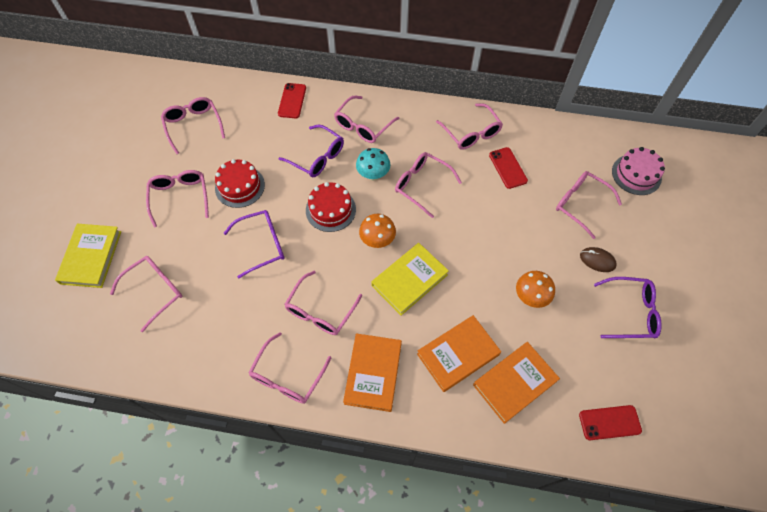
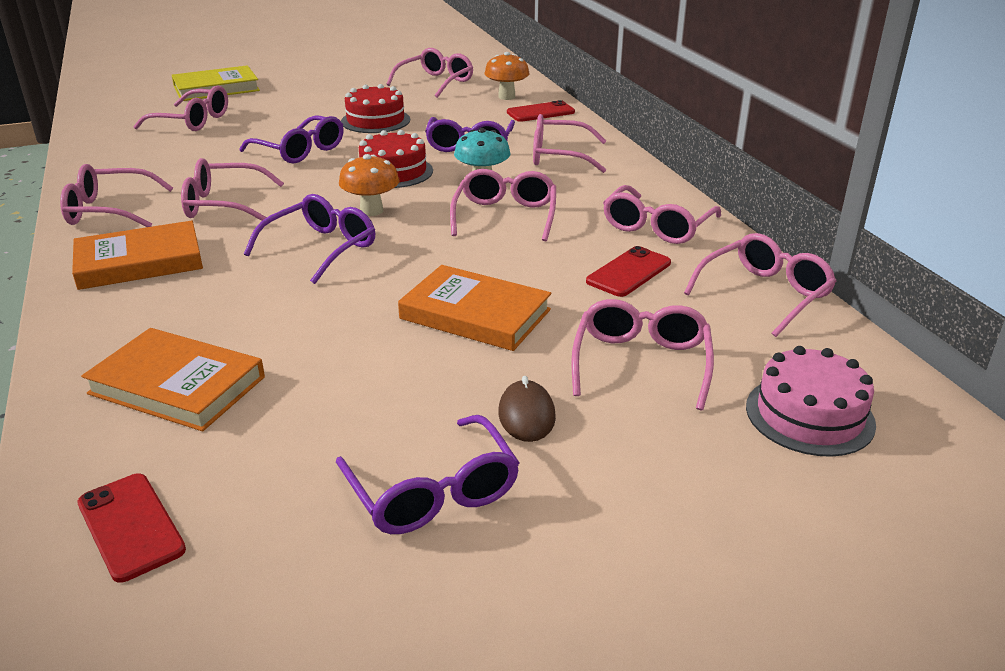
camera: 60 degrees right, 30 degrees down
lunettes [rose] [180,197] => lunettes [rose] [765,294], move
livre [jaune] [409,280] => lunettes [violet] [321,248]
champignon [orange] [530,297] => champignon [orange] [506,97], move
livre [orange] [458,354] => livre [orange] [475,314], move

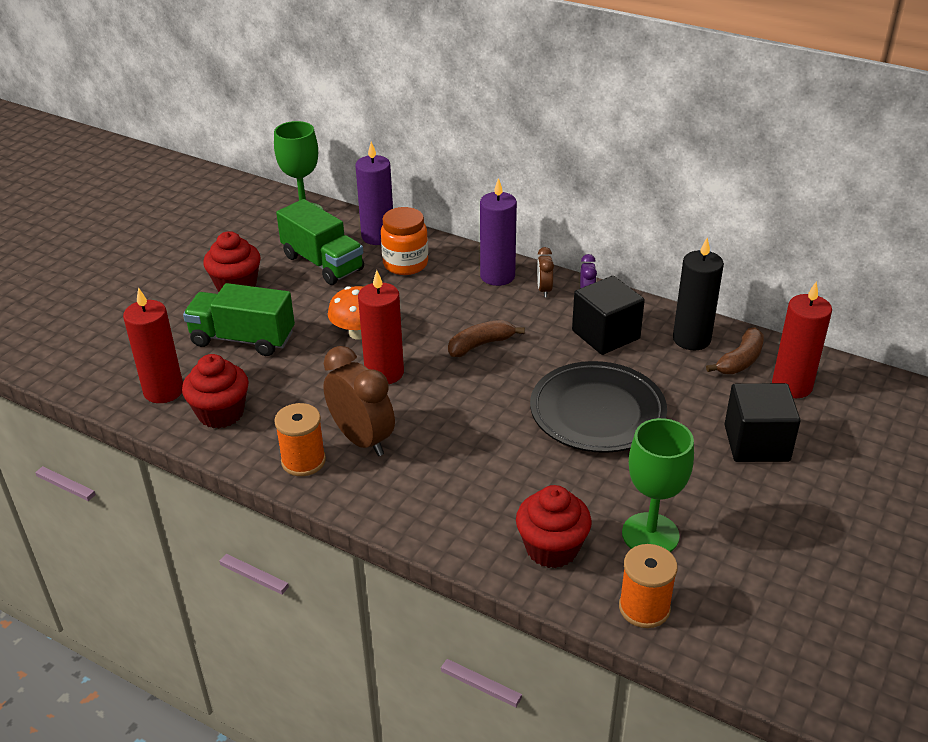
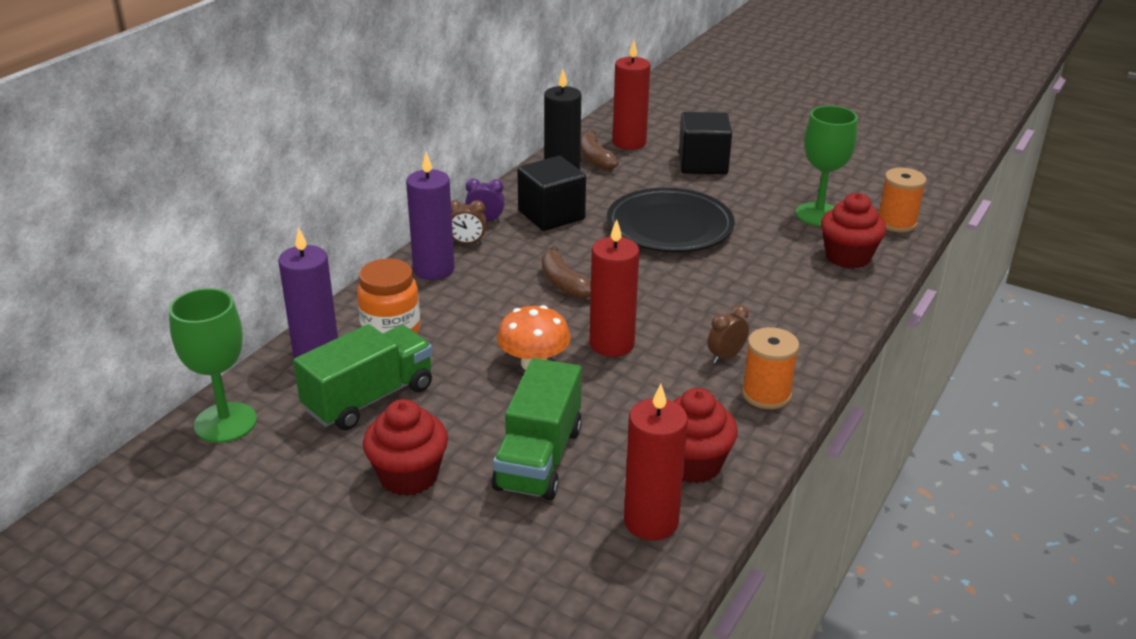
camera: 90 degrees left, 5 degrees down
banane [marron] [740,361] => banane [marron] [595,159], 150 degrees counterclockwise
réveil [marron] [362,439] => réveil [marron] [726,356], x0.50

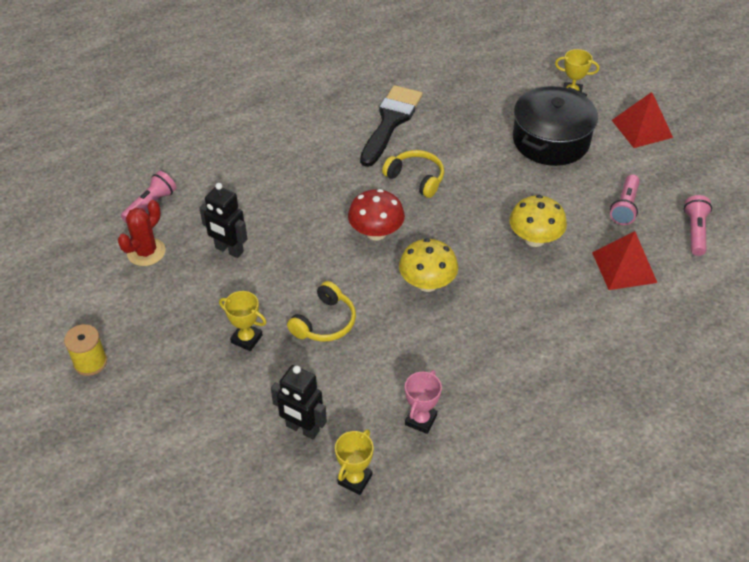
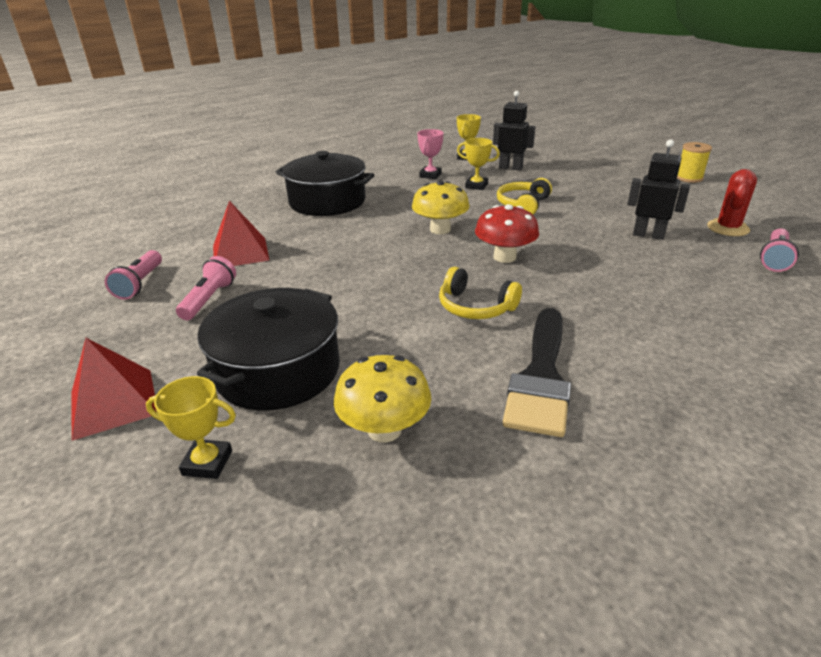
camera: 175 degrees right, 15 degrees down
champignon [jaune] [534,239] => champignon [jaune] [384,429], move
trophée [jaune] [246,339] => trophée [jaune] [476,186], move
nothing => marmite [noir] [327,201]

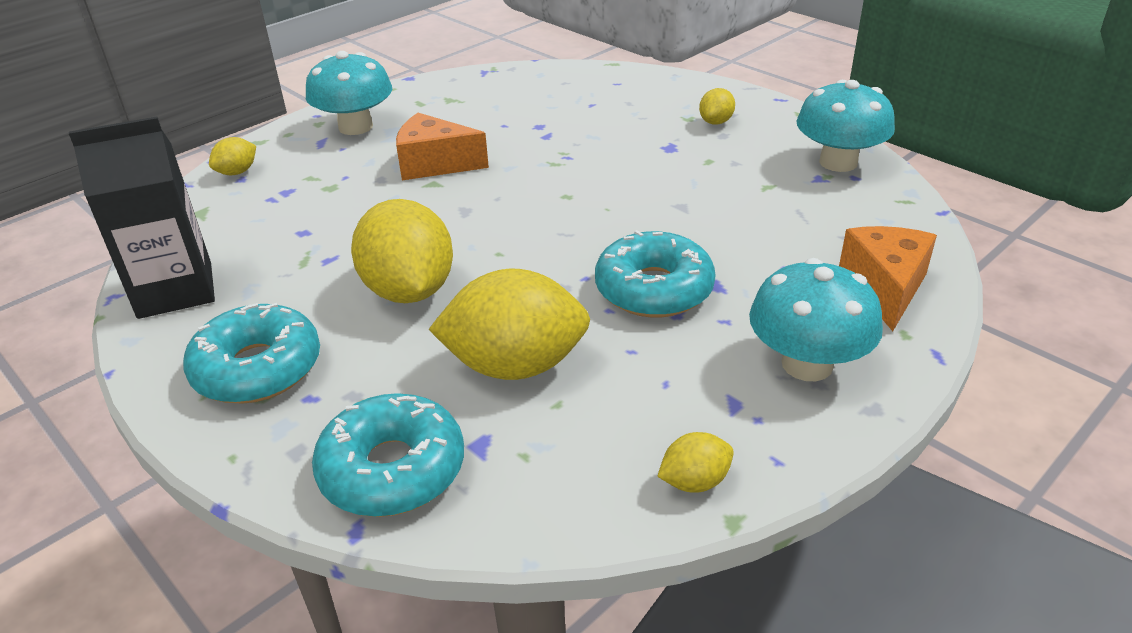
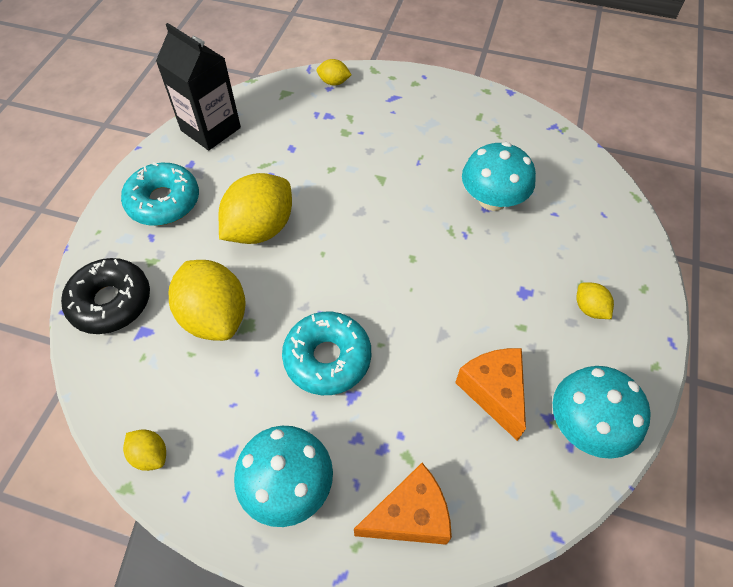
camera: 60 degrees right, 20 degrees up
champignon [turquoise] [355,127] => champignon [turquoise] [492,200], move
citron [jaune] [716,122] => citron [jaune] [589,308], 60 degrees clockwise
fromage [orange] [435,164] => fromage [orange] [494,392], move
beignet [turquoise] [392,469] => beignet [noir] [111,302]

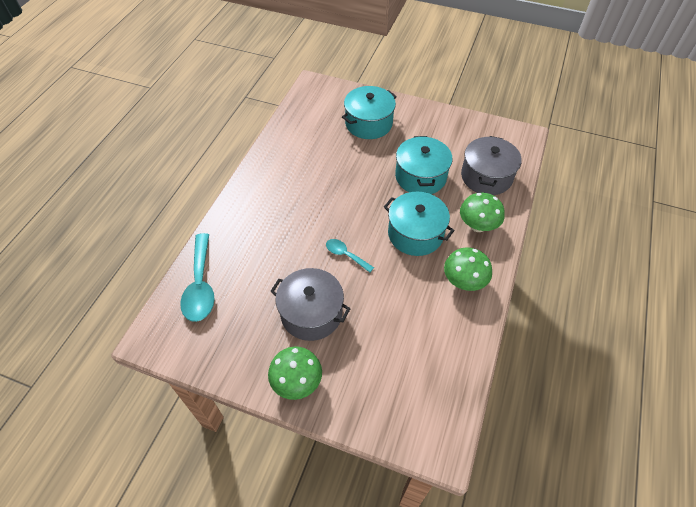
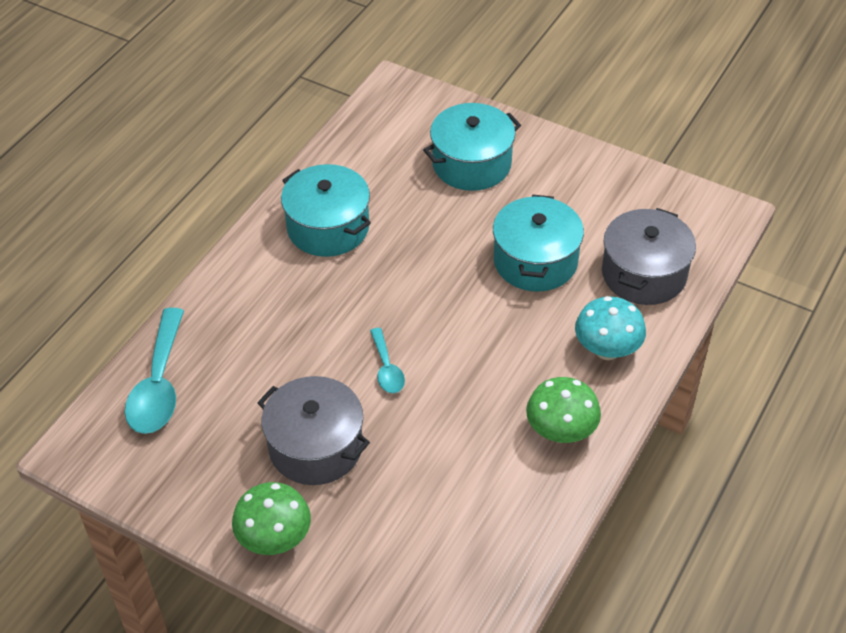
camera: 10 degrees right, 5 degrees down
marmite [turquoise] [415,234] => marmite [turquoise] [328,227], move
champignon [vert] [477,225] => champignon [turquoise] [607,350]
cuillère [turquoise] [346,255] => cuillère [turquoise] [386,368], 150 degrees counterclockwise

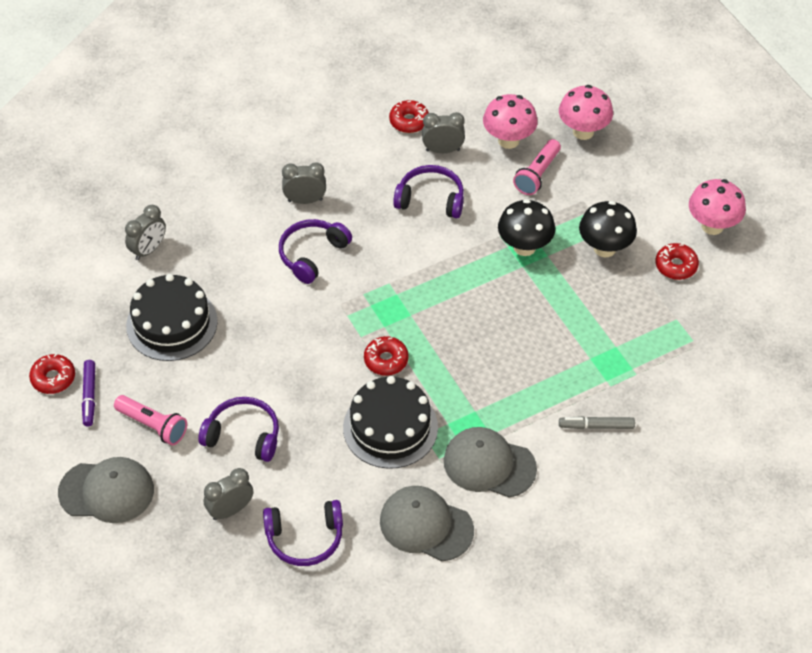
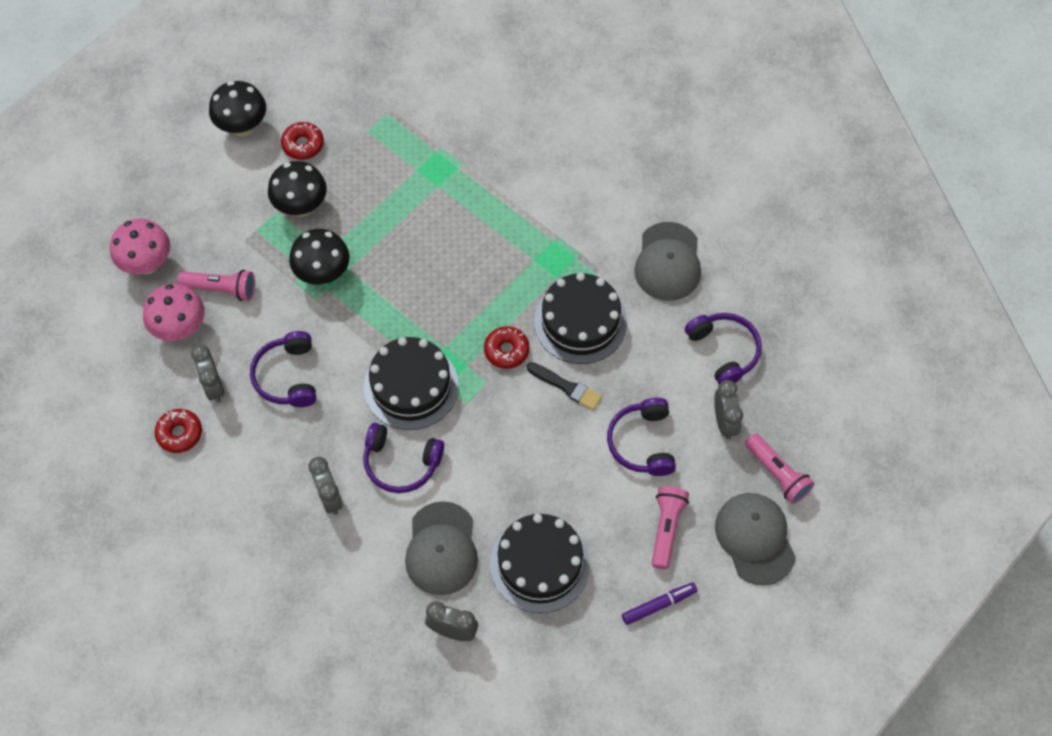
camera: 110 degrees left, 10 degrees up
champignon [rose] [712,226] => champignon [noir] [242,127]
beignet [rouge] [53,378] => nothing
feutre [gris] [596,426] => nothing
casquette [gris] [489,464] => casquette [gris] [441,549], move
réveil [gris] [230,510] => réveil [gris] [724,422], 135 degrees counterclockwise
nothing => gâteau [noir] [411,386]
nothing => pinceau [noir] [566,387]
nothing => lampe de poche [rose] [777,474]

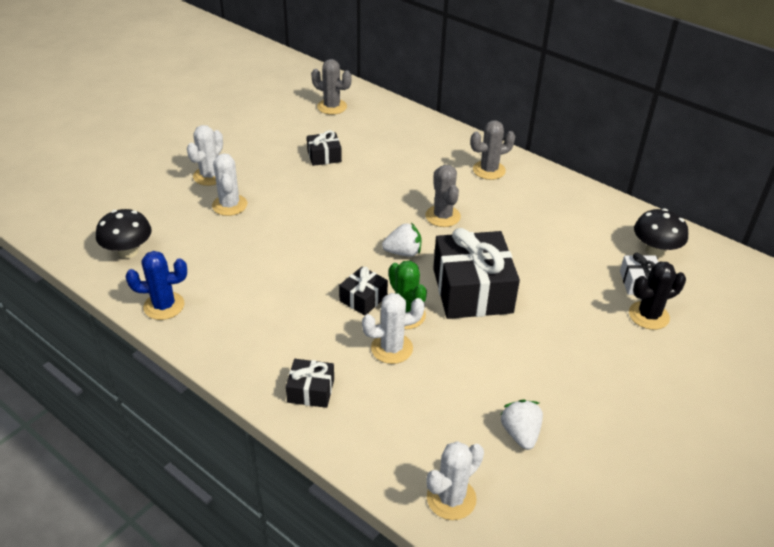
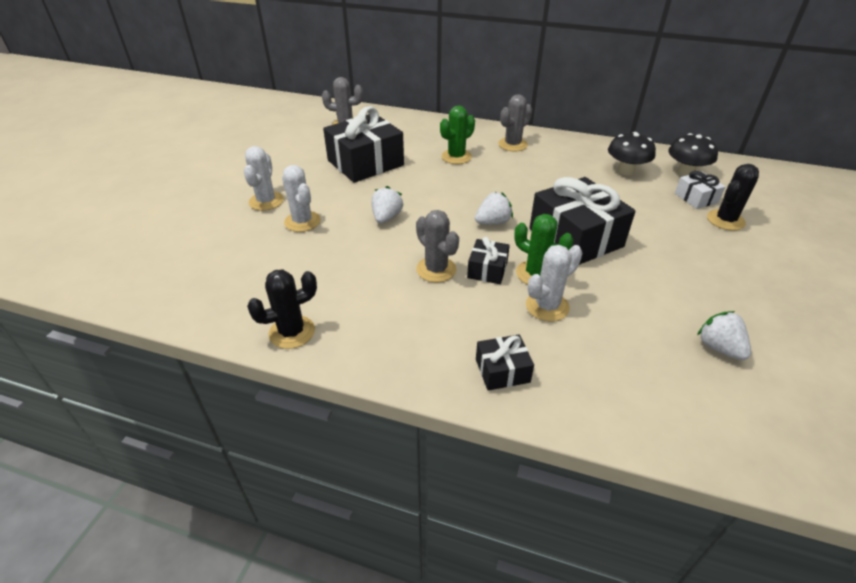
camera: 20 degrees left, 0 degrees up
cadeau [noir] [324,156] => cadeau [noir] [365,163], x2.06
cactus [gris] [443,216] => cactus [gris] [436,269], move
champignon [noir] [128,252] => champignon [noir] [626,171], move
cactus [bleu] [164,306] => cactus [noir] [292,332]
cactus [blanc] [451,498] => nothing
nothing => cactus [vert] [456,157]
nothing => fraise [blanc] [386,217]

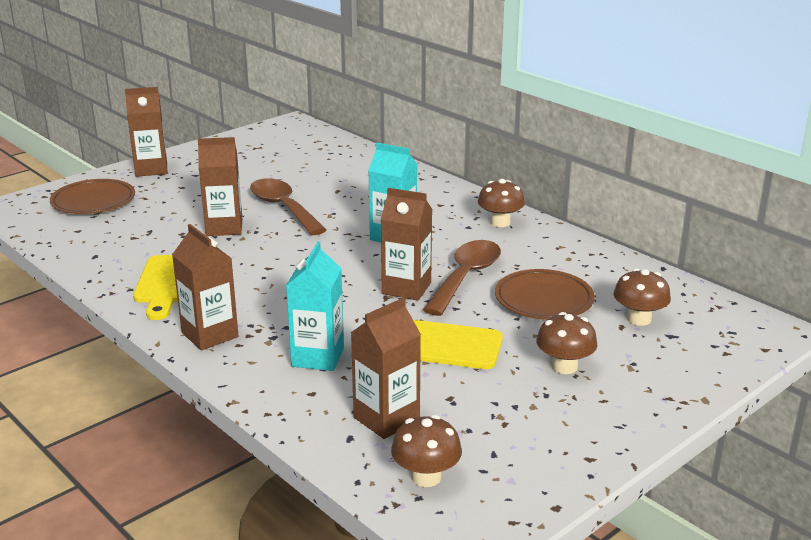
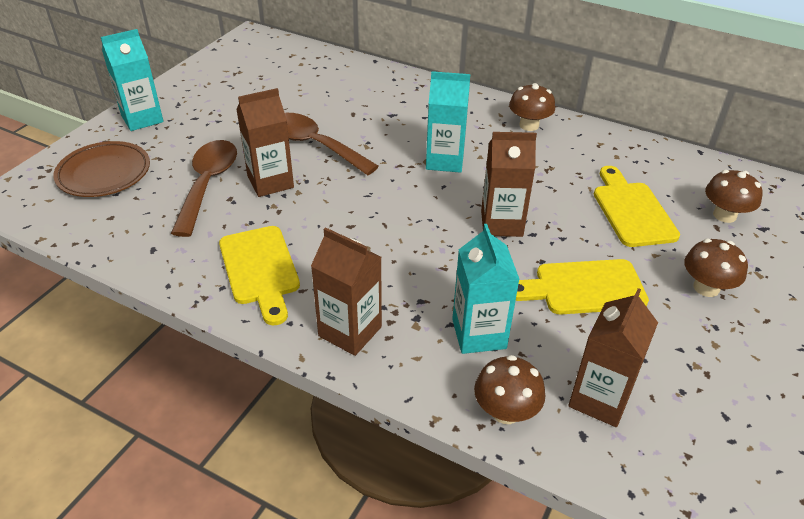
camera: 20 degrees left, 15 degrees up
brique de lait [marron] [151,169] => brique de lait [turquoise] [142,119]
cuillère [marron] [466,277] => cuillère [marron] [208,184], move
assiette [marron] [543,300] => planche à découper [jaune] [631,211]
champignon [marron] [426,477] => champignon [marron] [505,411], move

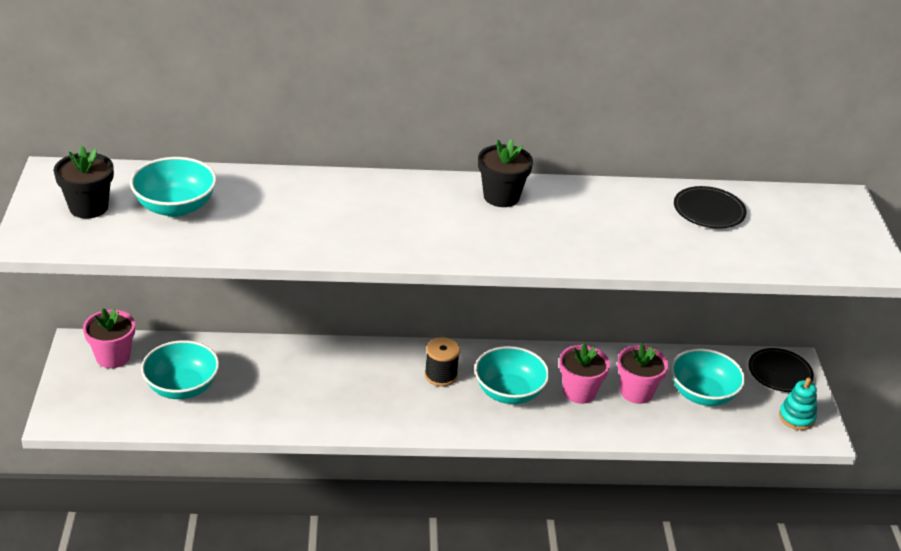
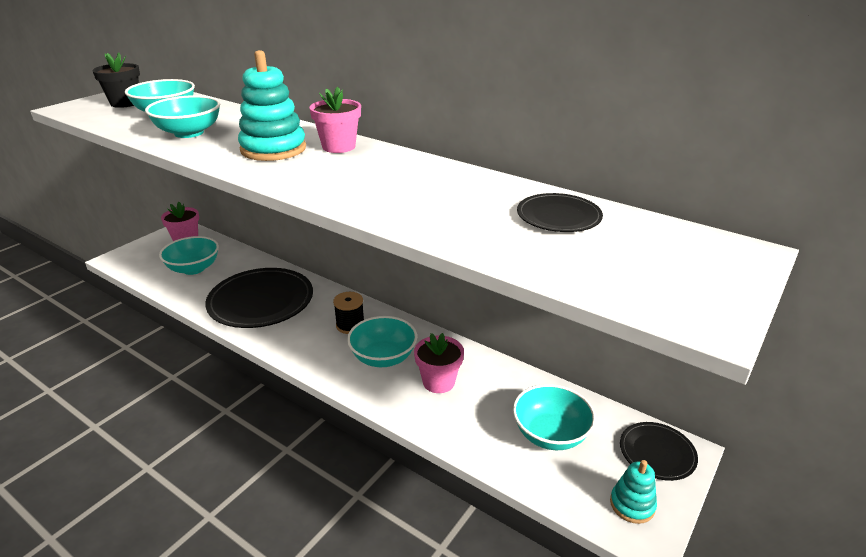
camera: 40 degrees right, 5 degrees down
pot de fleurs [noir] [501,197] => nothing
pot de fleurs [rose] [636,392] => pot de fleurs [rose] [339,147], move
nothing => jouet à empiler [turquoise] [273,149]
nothing => bol [turquoise] [189,133]
nothing => assiette [noir] [261,301]

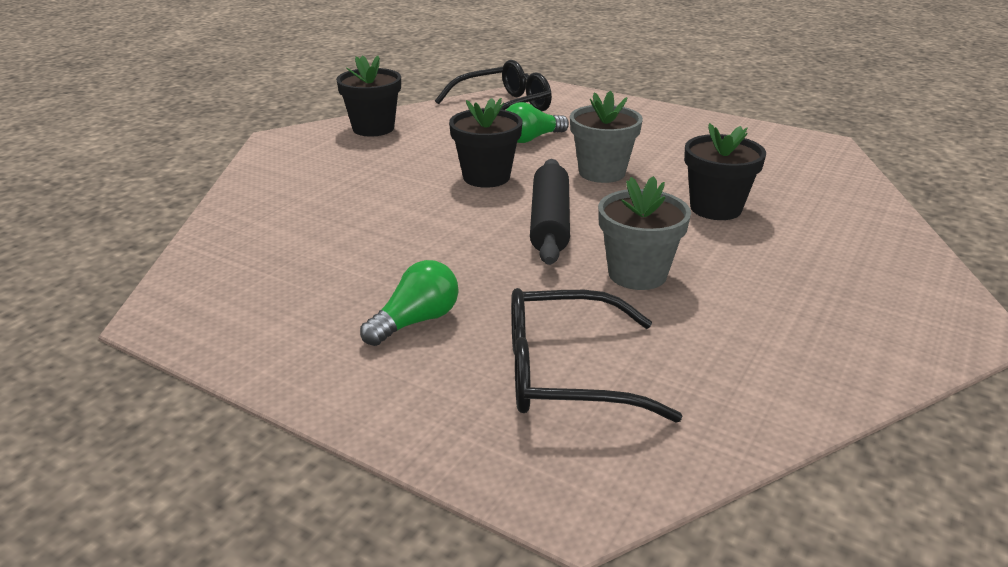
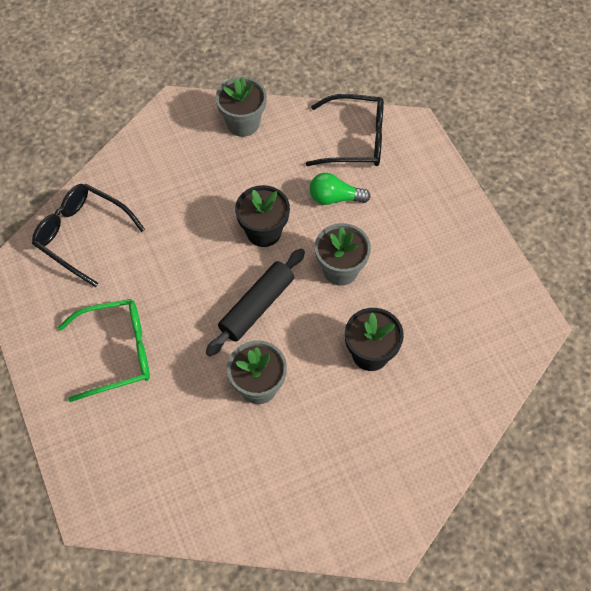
camera: 35 degrees right, 30 degrees up
pot de fleurs [noir] [373,128] => pot de fleurs [gris] [243,123]
ampoule [vert] [416,321] => lunettes [vert] [116,353]
lunettes [noir] [567,373] => lunettes [noir] [83,235], move

